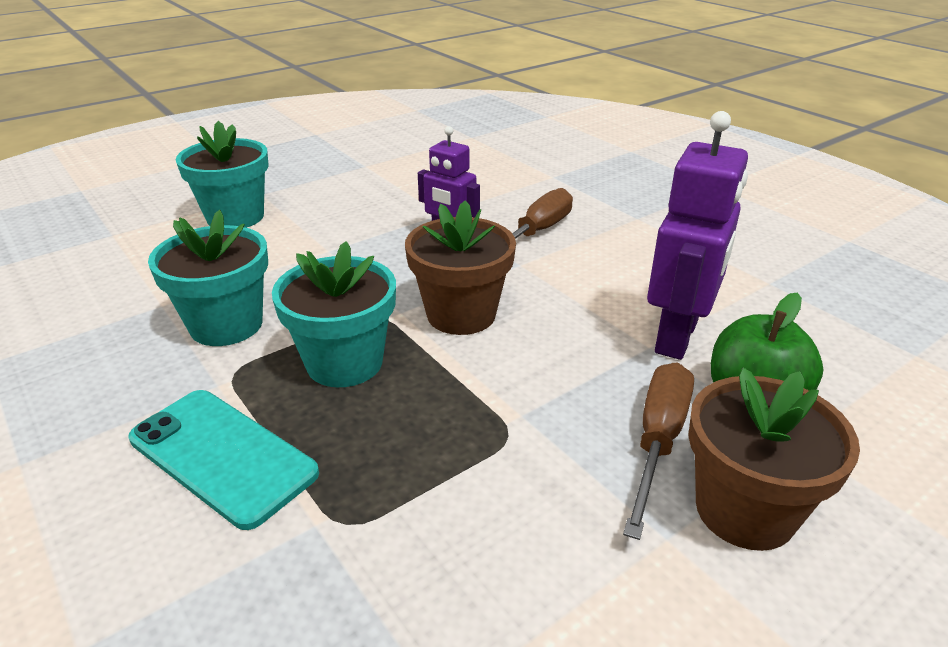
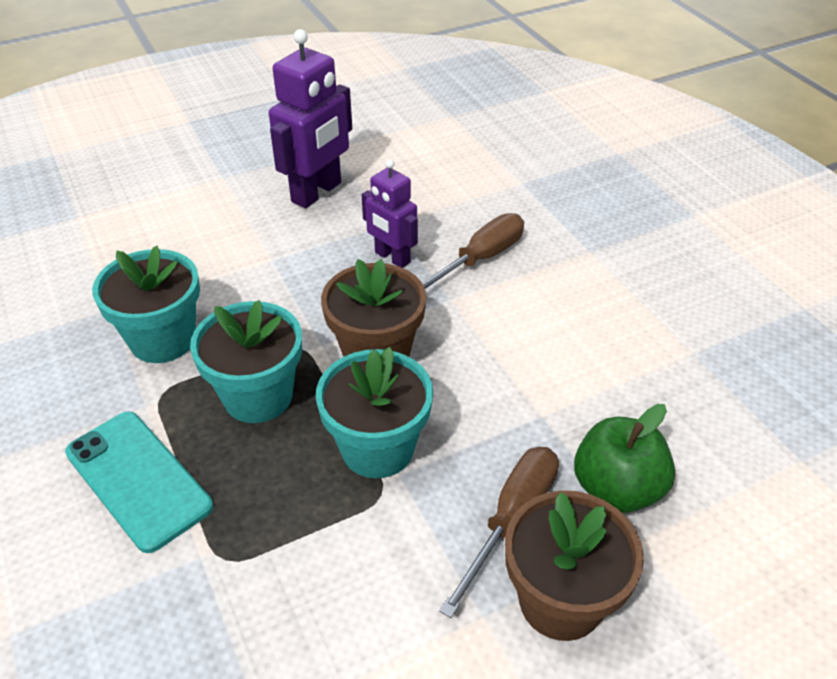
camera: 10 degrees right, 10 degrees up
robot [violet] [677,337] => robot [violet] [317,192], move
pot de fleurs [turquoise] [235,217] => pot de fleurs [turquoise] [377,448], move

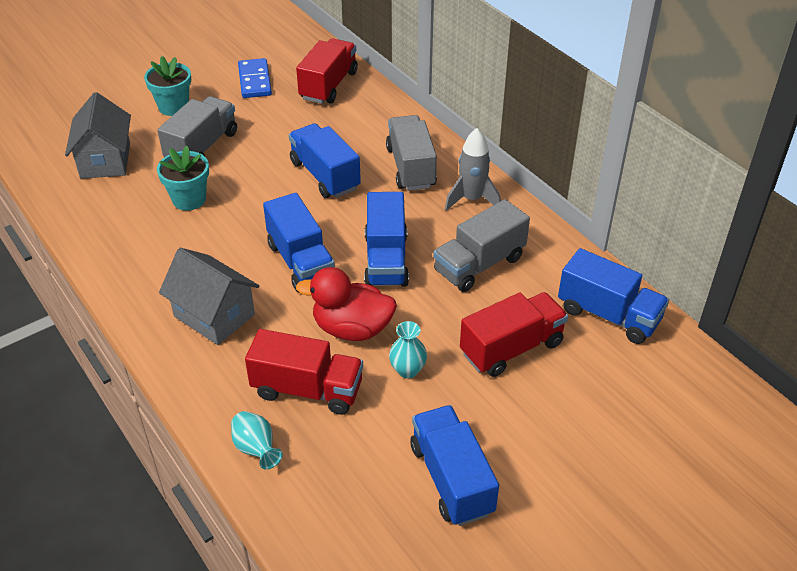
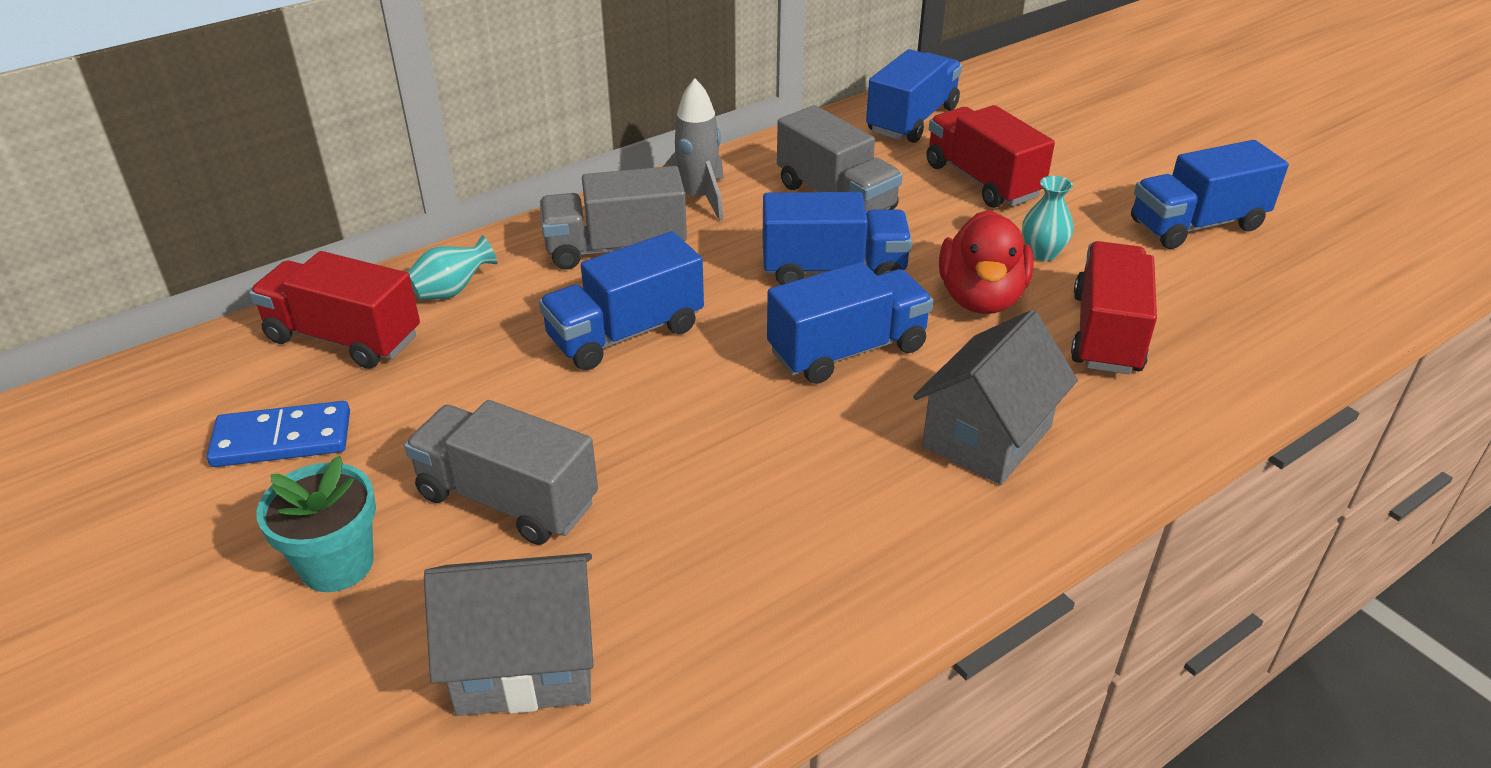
camera: 90 degrees left, 5 degrees down
pot de fleurs [turquoise] [189,199] => nothing
vase [turquoise] [256,449] => vase [turquoise] [452,291], move

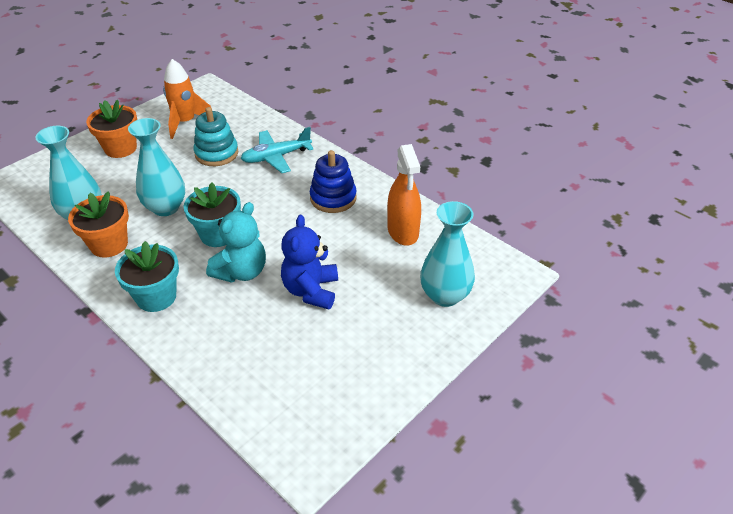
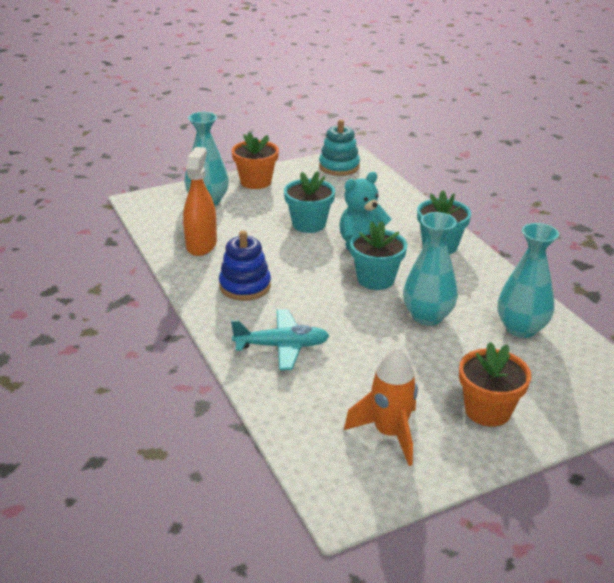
camera: 160 degrees left, 10 degrees down
jouet à empiler [turquoise] [216,153] => jouet à empiler [turquoise] [339,167], move
pot de fleurs [orange] [109,244] => pot de fleurs [orange] [256,182], move
ours en peluche [bleu] [311,290] => pot de fleurs [turquoise] [309,224]

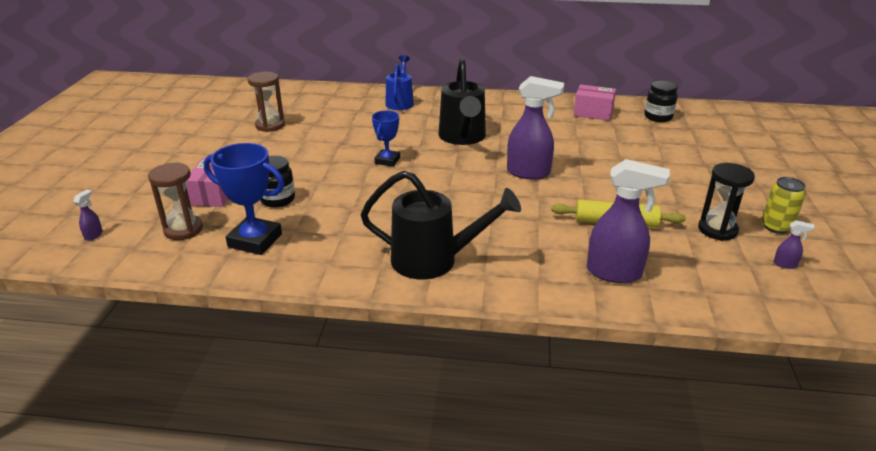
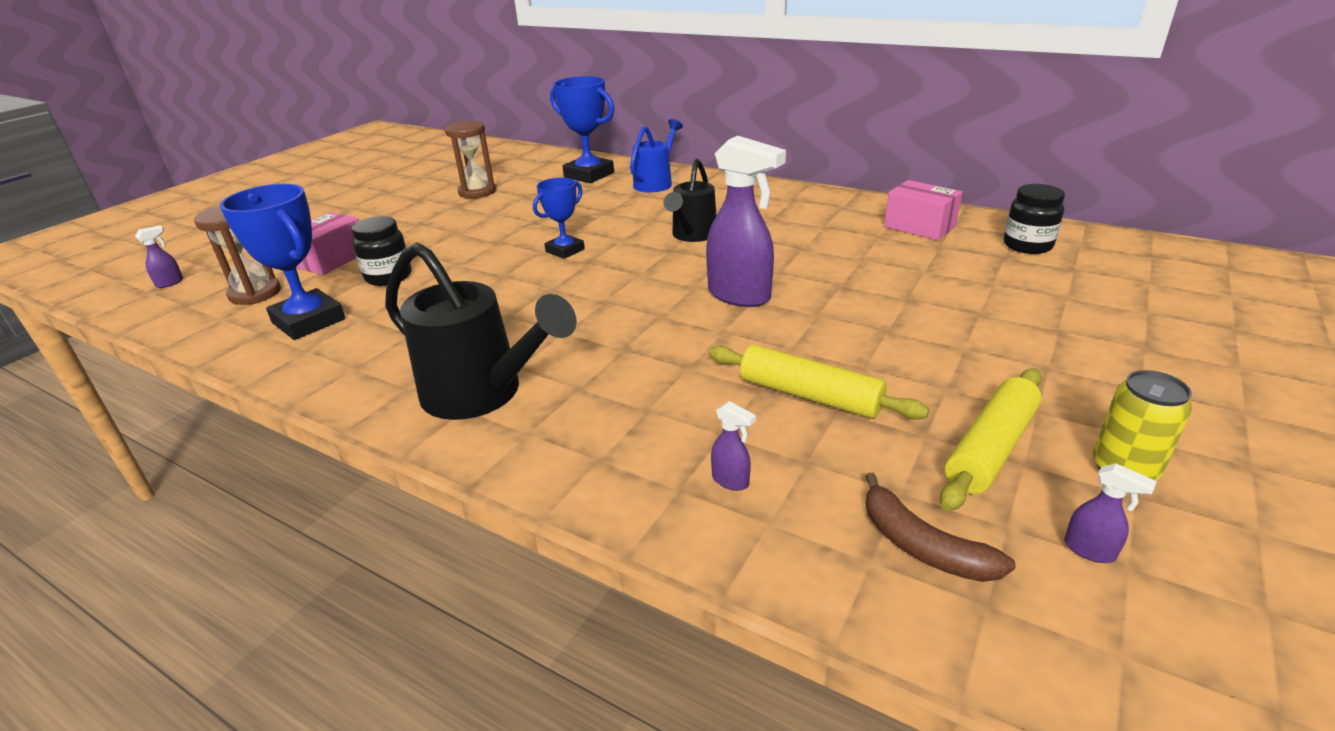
camera: 25 degrees right, 0 degrees up
arrosoir [noir] [462,138] => arrosoir [noir] [692,235], x0.65
vaporisateur [violet] [614,273] => vaporisateur [violet] [731,481], x0.42
sablier [noir] [717,230] => rouleau à pâtisserie [jaune] [990,448]
nothing => trophée [bleu] [589,175]
nothing => banane [marron] [922,546]

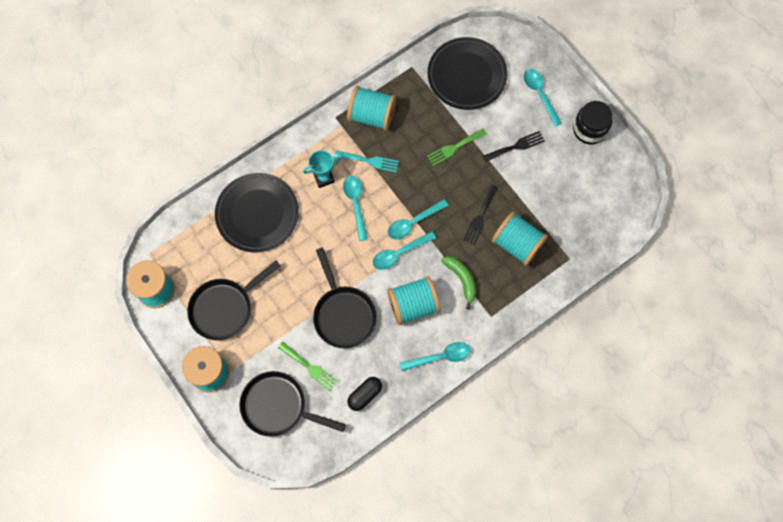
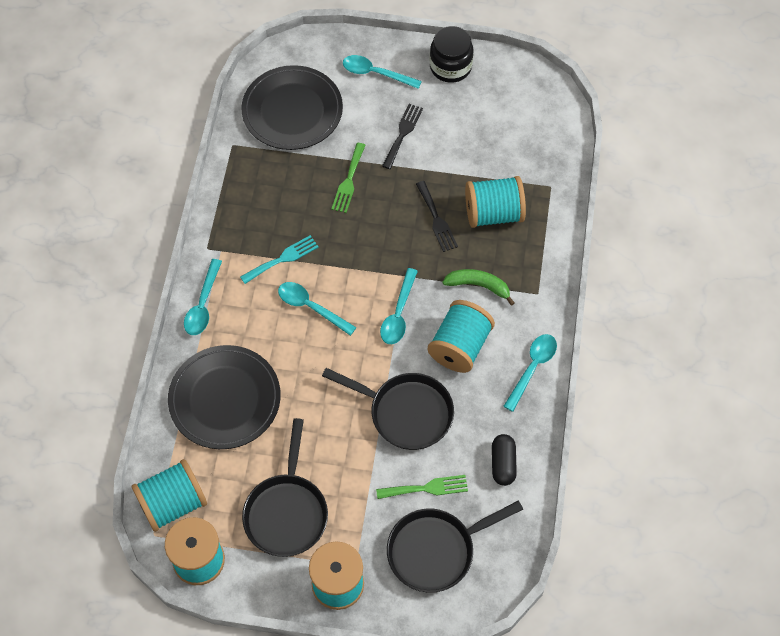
camera: 45 degrees left, 10 degrees down
bobine [turquoise] [371,116] => bobine [turquoise] [172,503], move
trophée [turquoise] [324,178] => nothing
cuillère [turquoise] [413,222] => cuillère [turquoise] [203,305], move

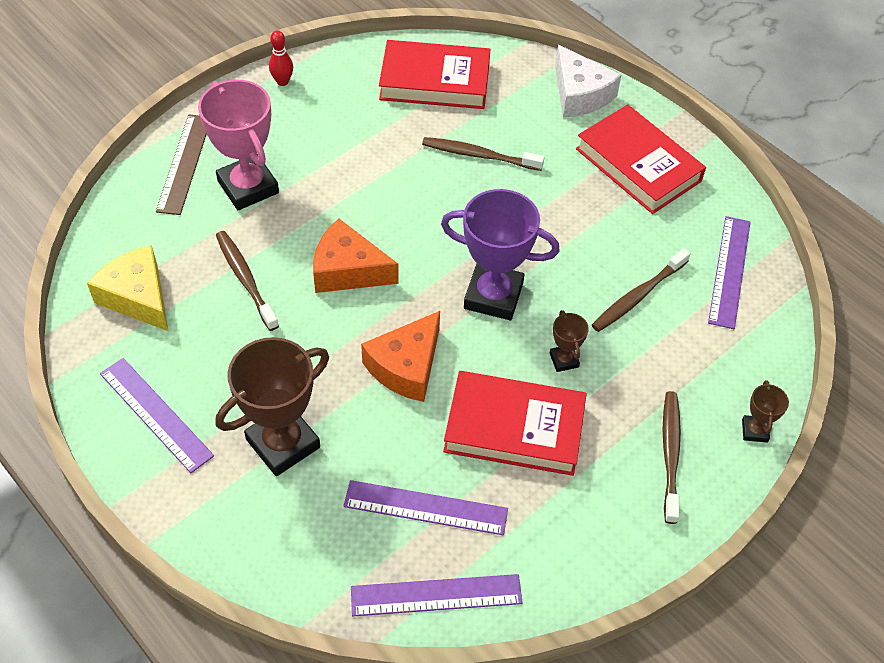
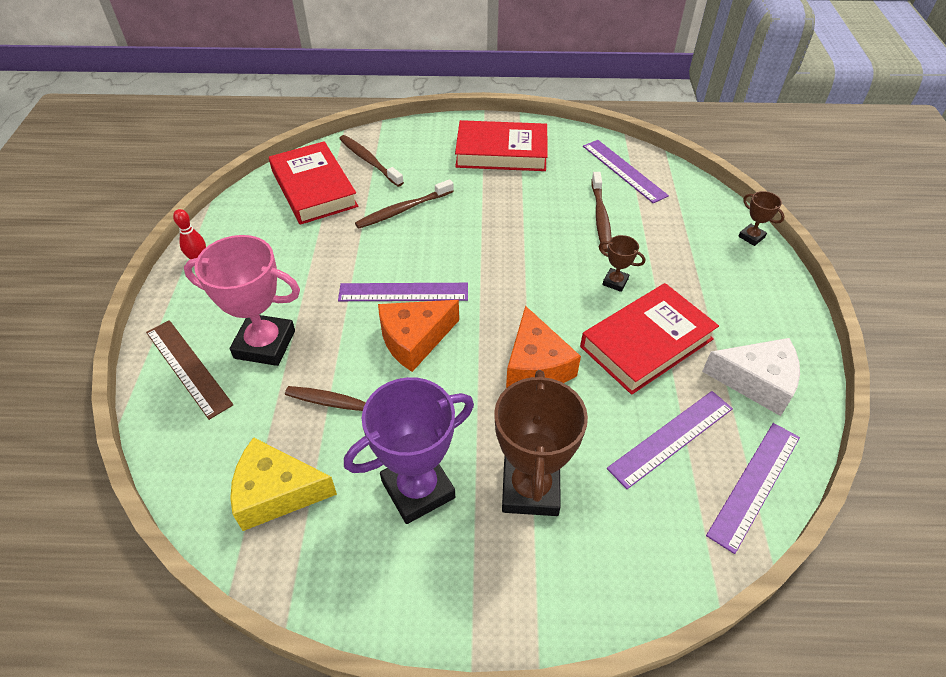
camera: 45 degrees left, 5 degrees down
livre [rouge] [435,81] => livre [rouge] [314,188], 75 degrees counterclockwise
fromage [blanc] [580,94] => fromage [blanc] [757,381], move
trophée [violet] [493,296] => trophée [violet] [418,489], move
règle [violet] [155,414] => règle [violet] [403,292], move
brosse à dents [marron] [670,454] => brosse à dents [marron] [369,161], move

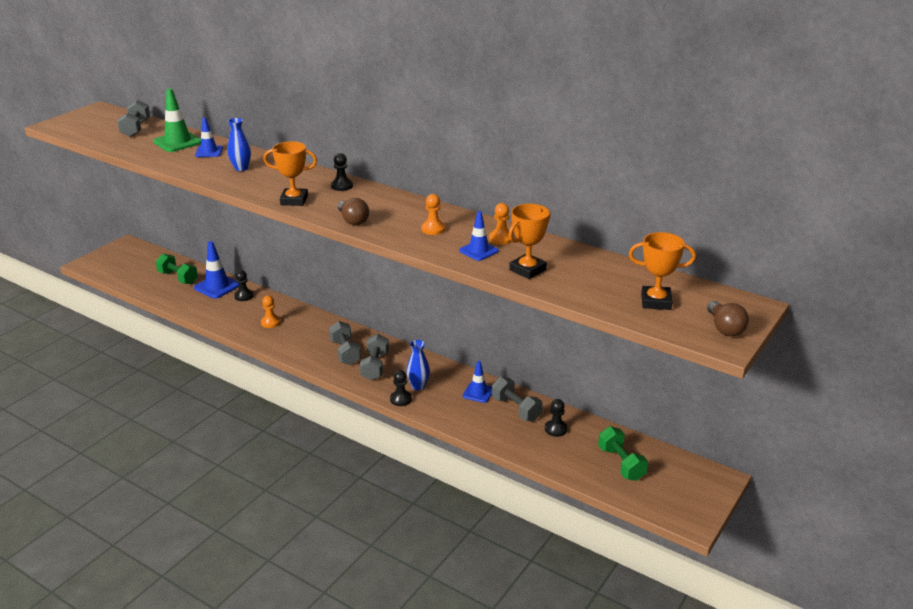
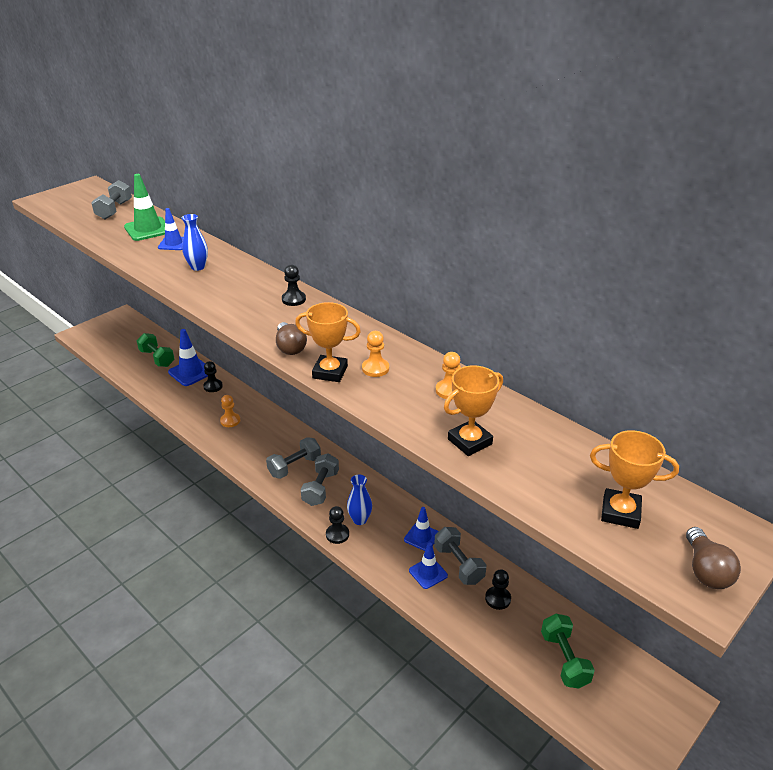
camera: 10 degrees right, 5 degrees up
trophée [orange] [294,200] => trophée [orange] [330,372], move
cône de chantier [bleu] [478,251] => cône de chantier [bleu] [428,573], move
haltère [gris] [345,352] => haltère [gris] [294,466], 60 degrees clockwise

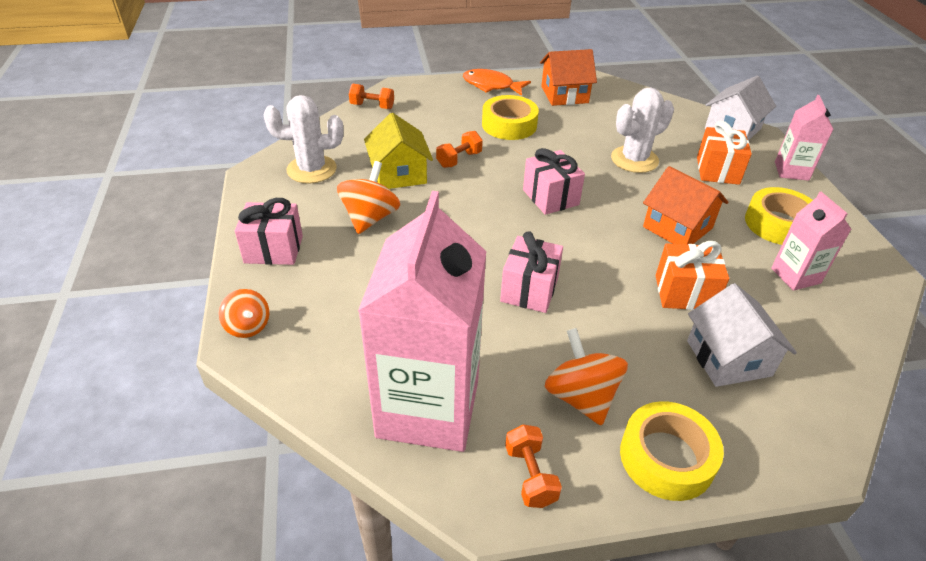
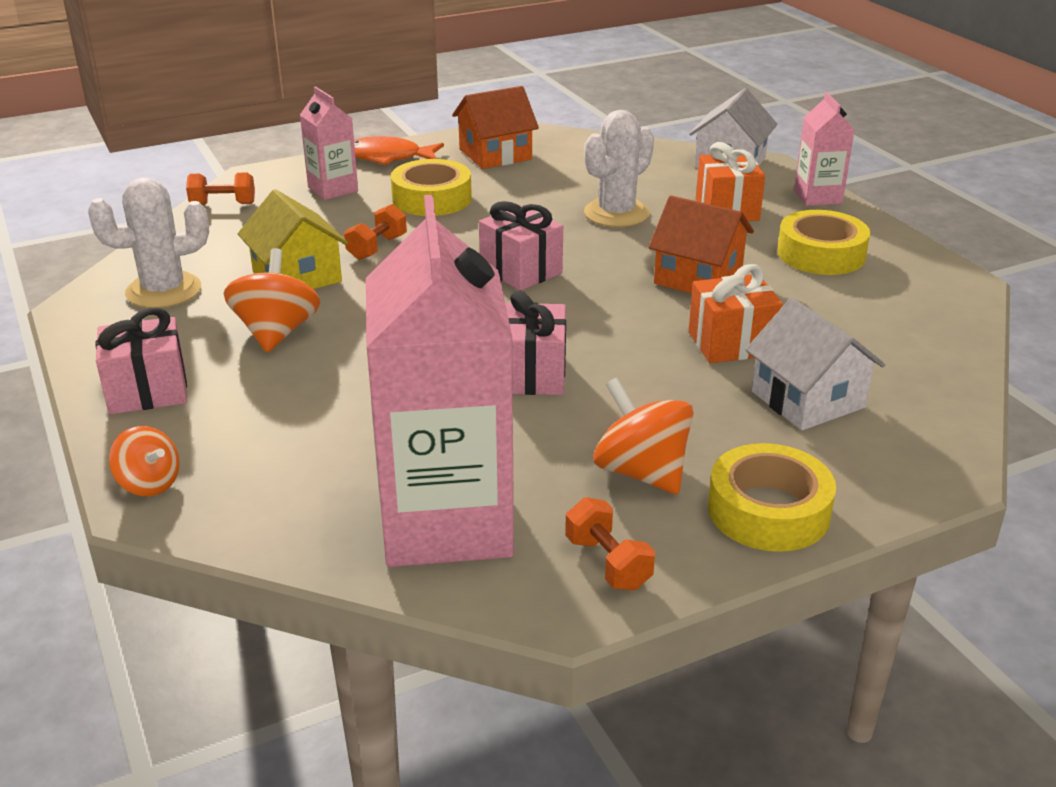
camera: 15 degrees left, 10 degrees down
brique de lait [rose] [795,276] => brique de lait [rose] [333,189], move

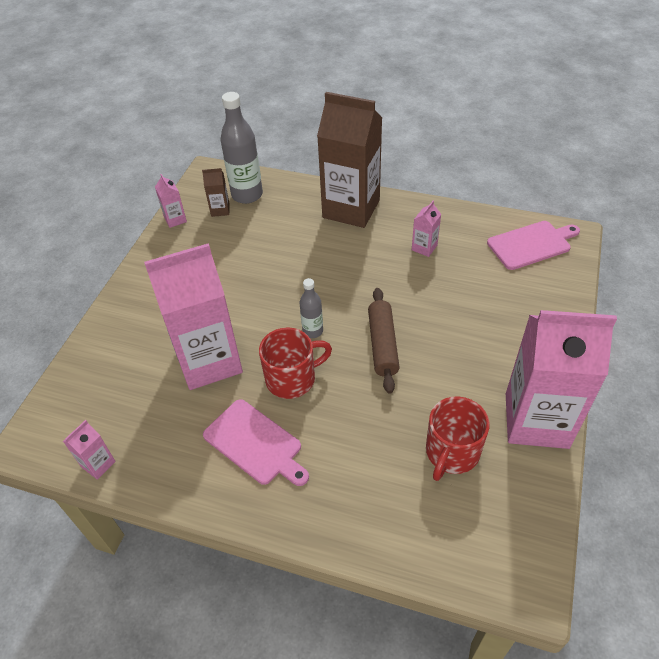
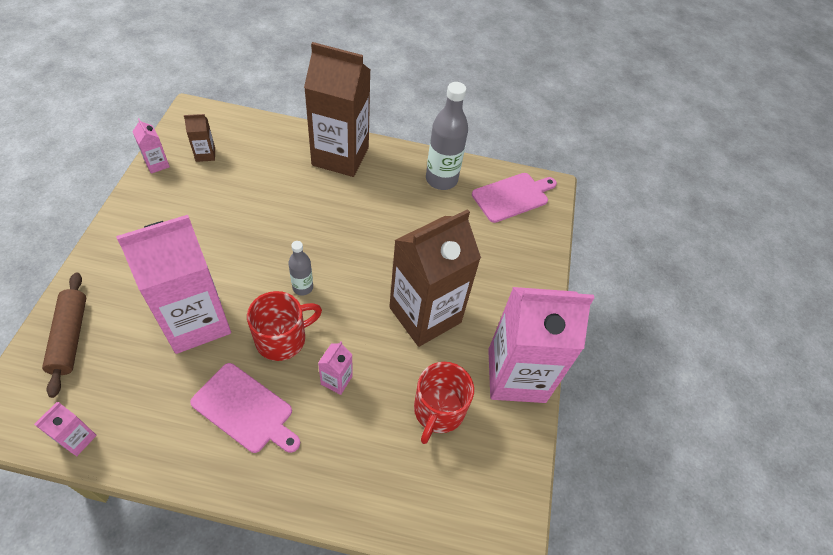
camera: 15 degrees left, 5 degrees up
bouteille [gris] [247,195] => bouteille [gris] [441,179], move
brique de lait [rose] [424,247] => brique de lait [rose] [336,380], move
rouleau à pâtisserie [marron] [382,345] => rouleau à pâtisserie [marron] [70,337], move
nothing => brique de lait [marron] [425,315]

